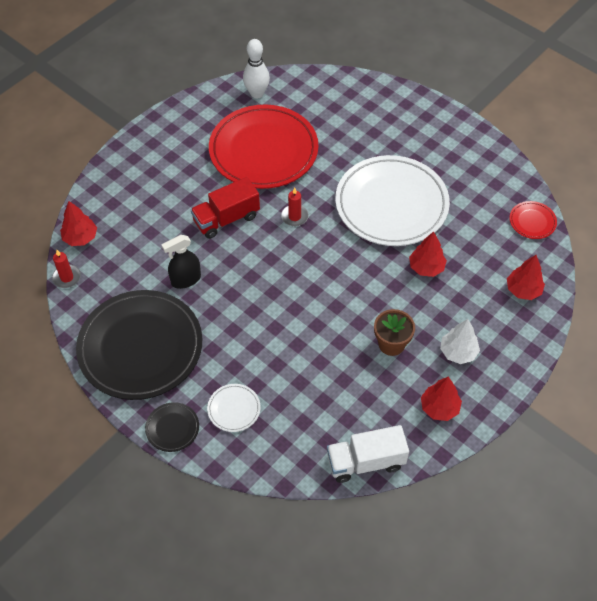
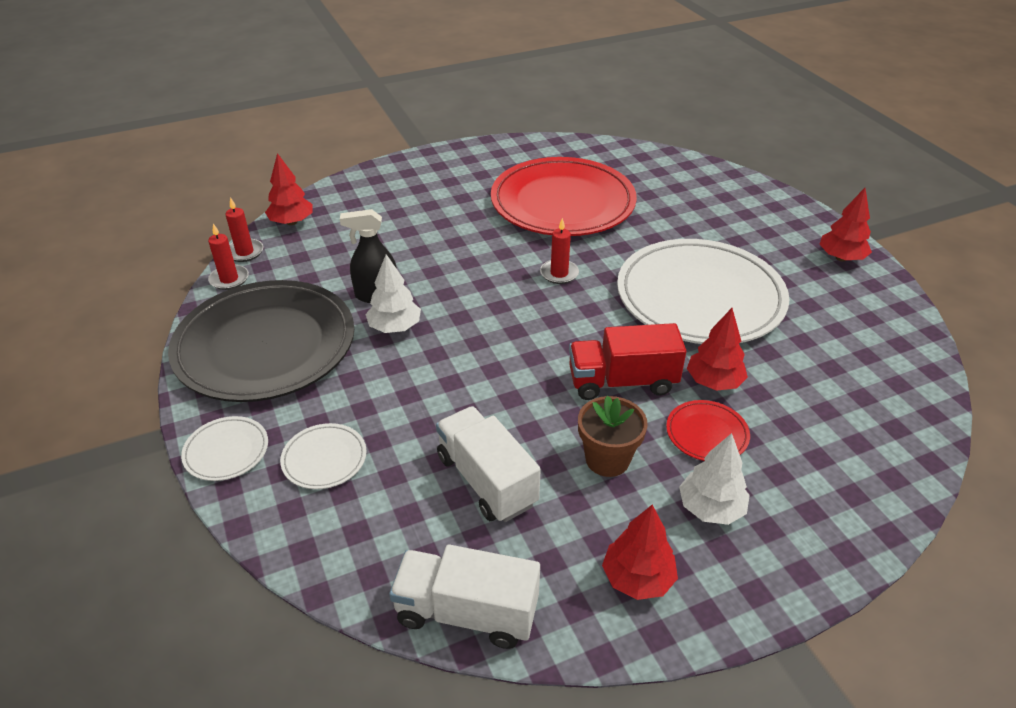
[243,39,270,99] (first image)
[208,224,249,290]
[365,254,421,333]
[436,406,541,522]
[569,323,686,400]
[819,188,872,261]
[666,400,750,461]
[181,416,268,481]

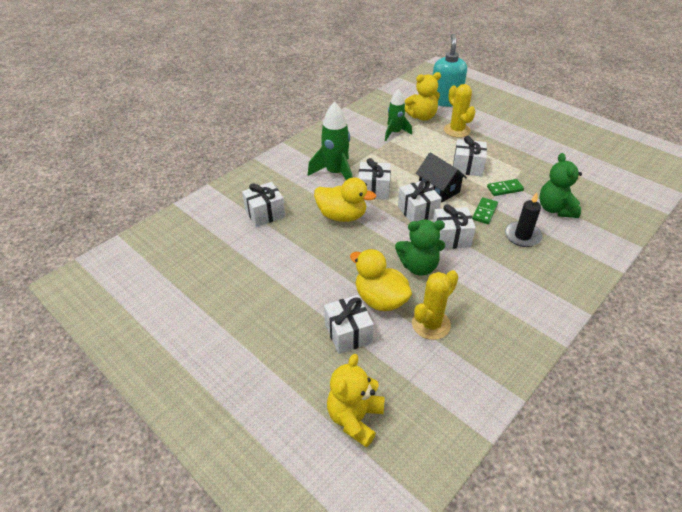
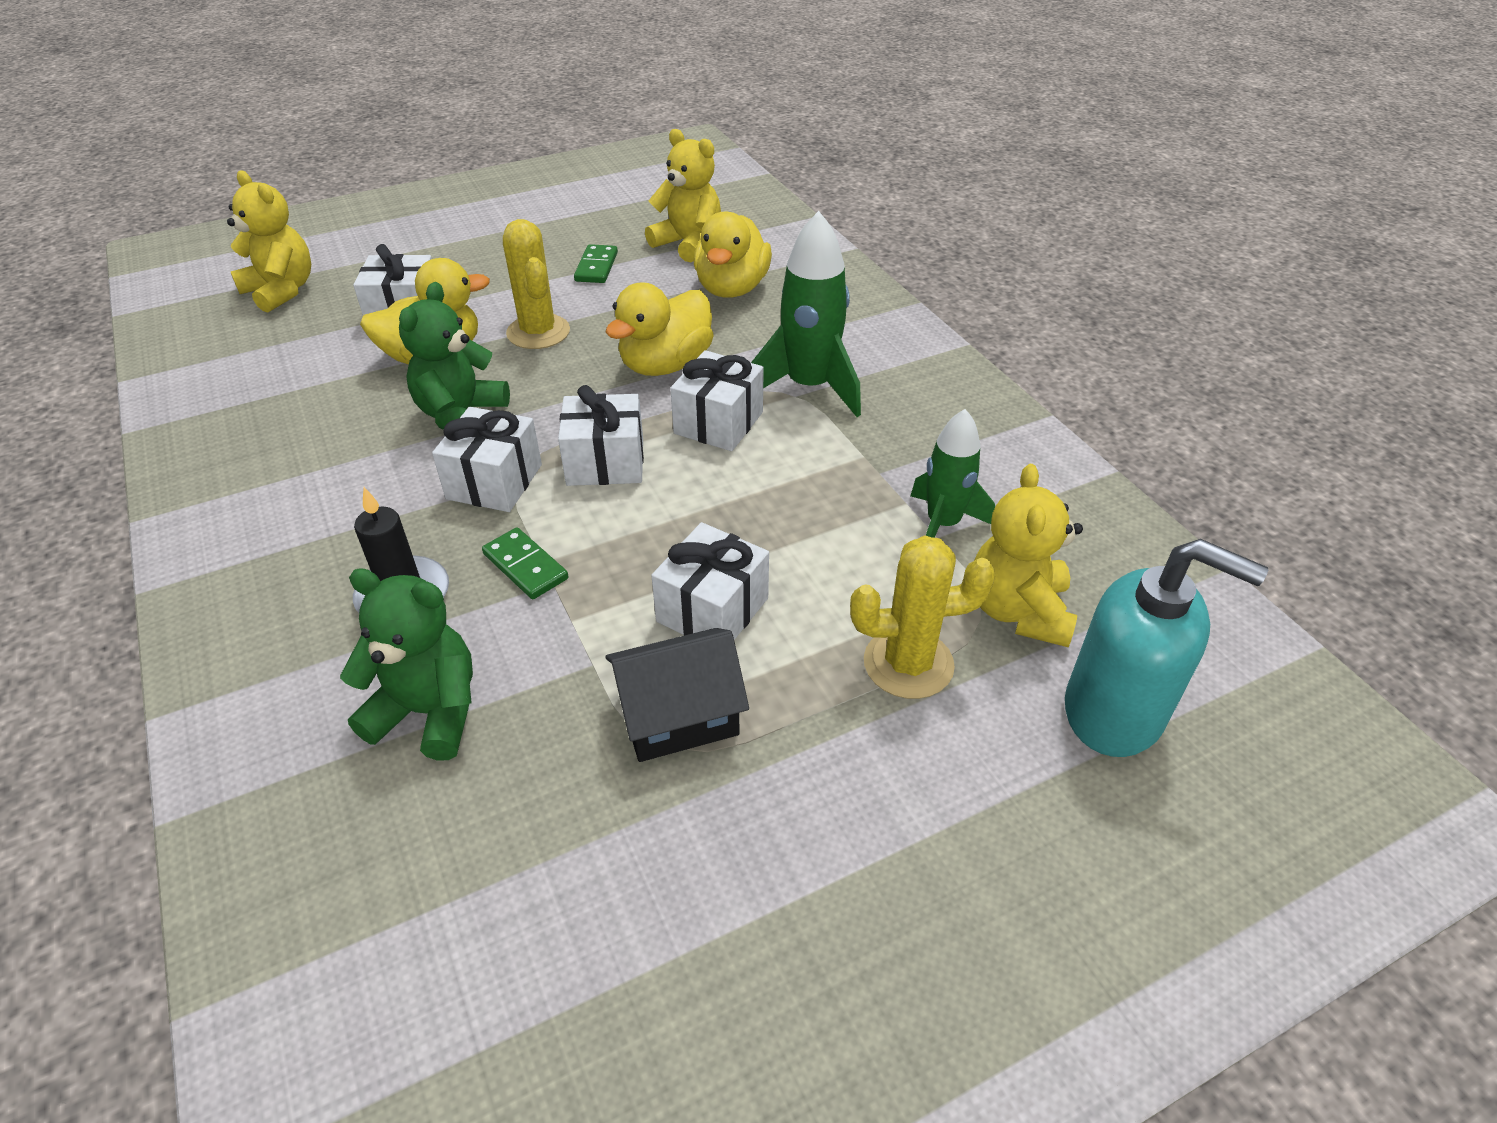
[645,129,721,262]
[503,219,570,349]
[605,628,749,762]
[574,244,618,283]
[694,211,772,297]

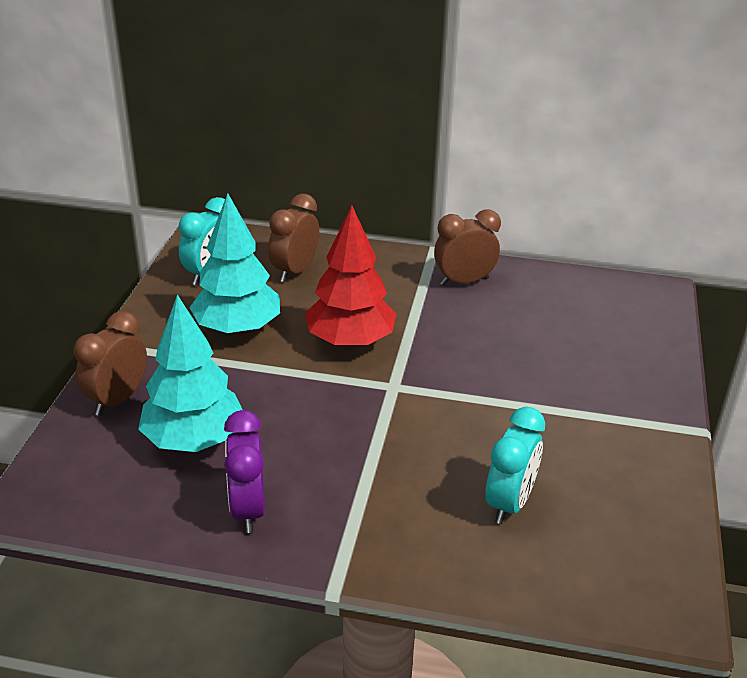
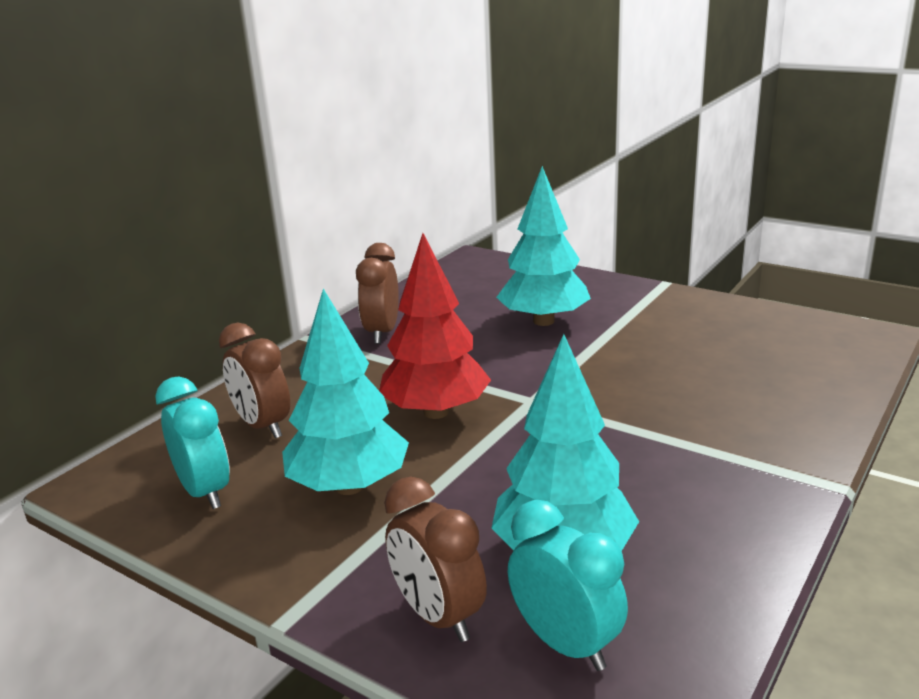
[224,410,265,533] (first image)
[496,166,591,326]
[508,500,628,671]

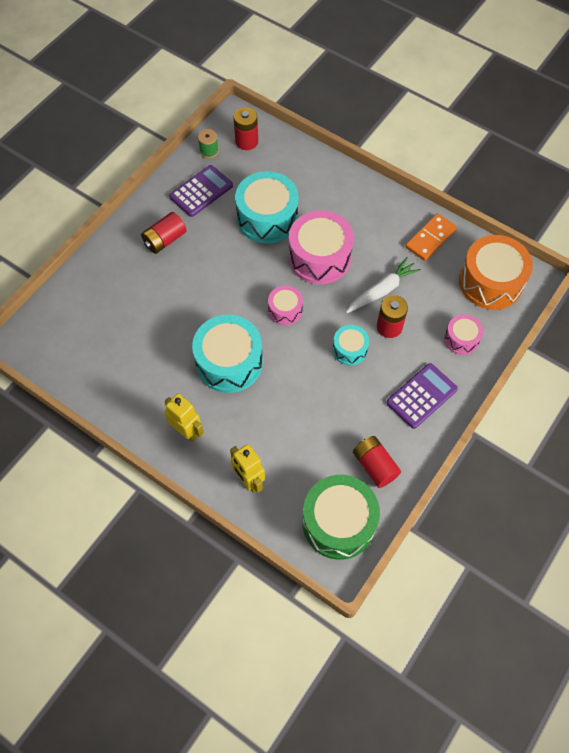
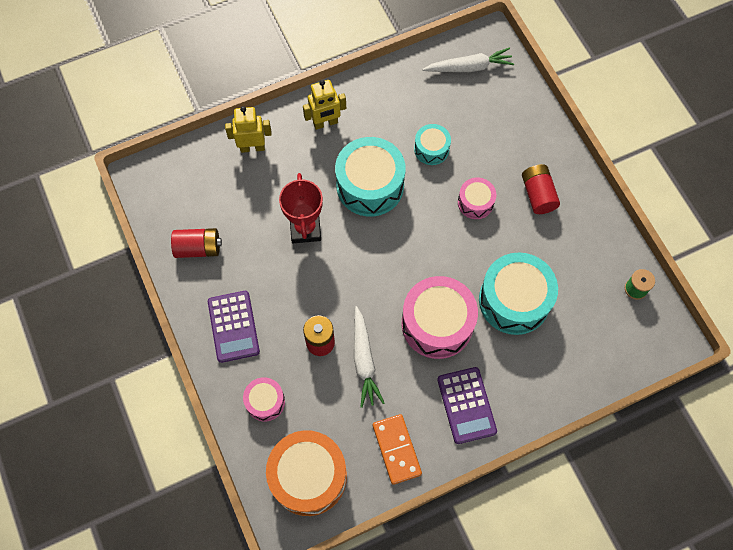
[233,107,258,150] (first image)
[302,475,380,560] (first image)
[279,173,323,243]
[423,48,514,72]
[437,367,497,444]
[458,178,496,219]
[414,124,451,165]

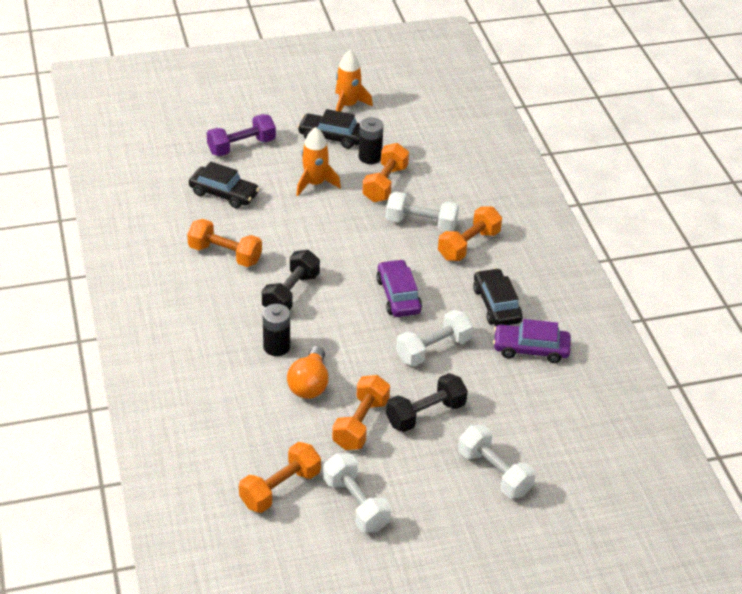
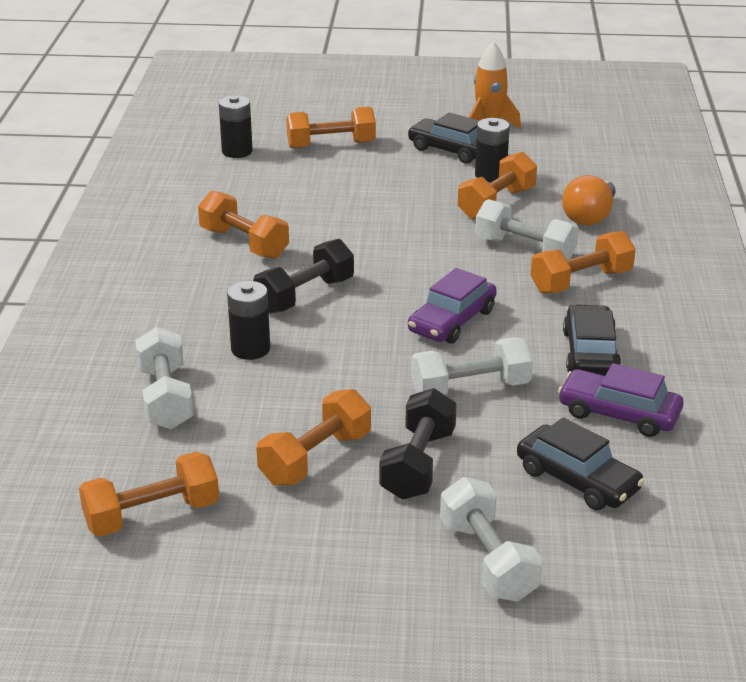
[296,127,341,196] (first image)
[219,95,253,158]
[517,417,645,510]
[562,175,615,226]
[135,327,193,429]
[286,107,376,149]
[408,268,497,344]
[379,388,457,500]

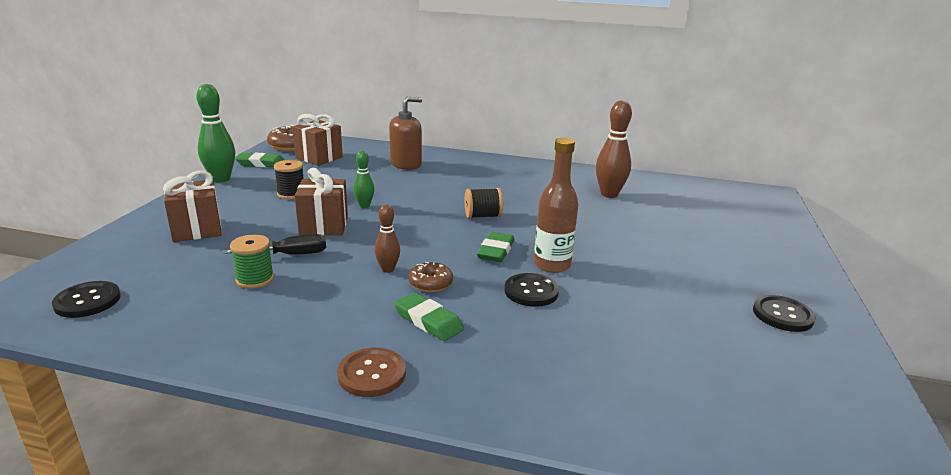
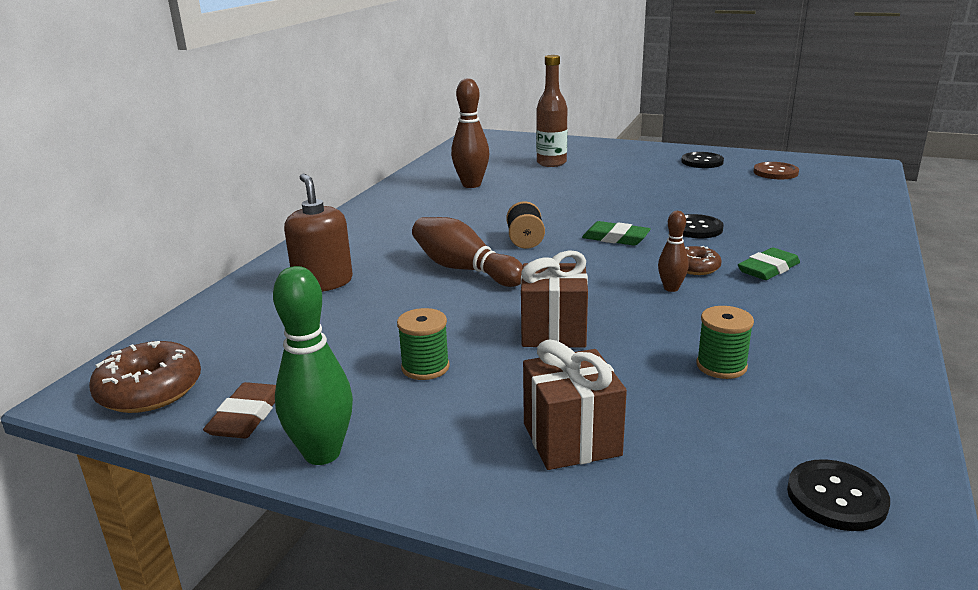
[222,234,326,255] (first image)
[292,114,343,166] (first image)
[353,151,374,208] (first image)
[412,217,523,287]
[753,162,799,179]
[536,55,567,167]
[203,382,276,439]
[397,308,450,380]

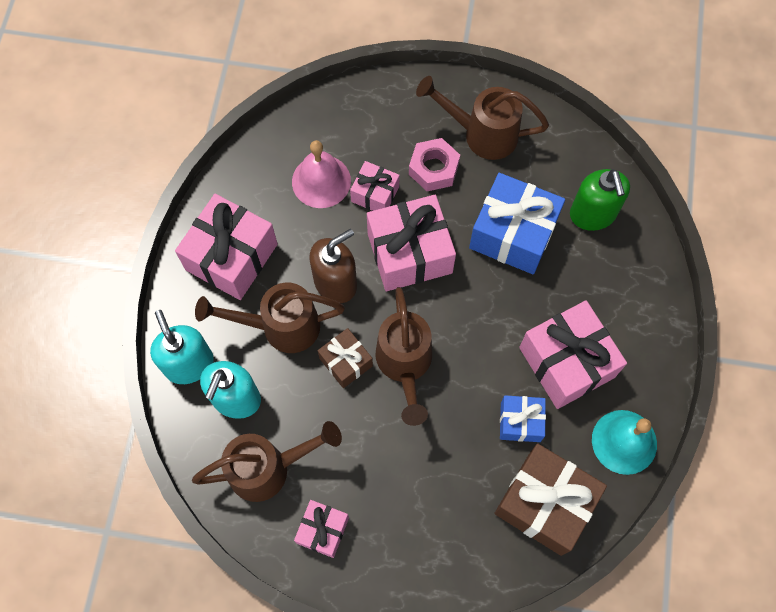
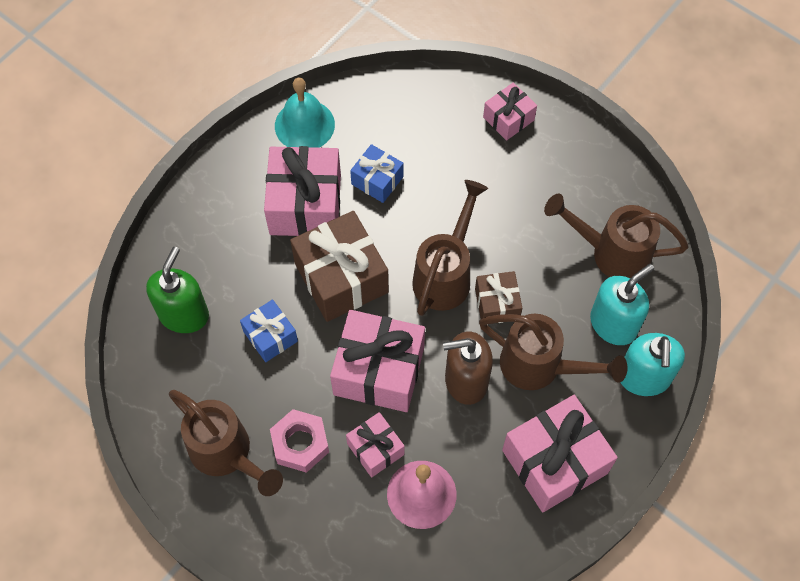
[483,82,537,141]
[290,211,389,322]
[240,299,298,362]

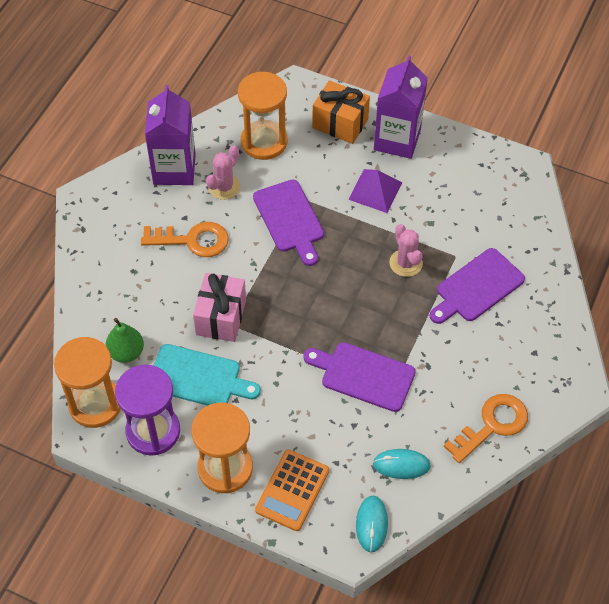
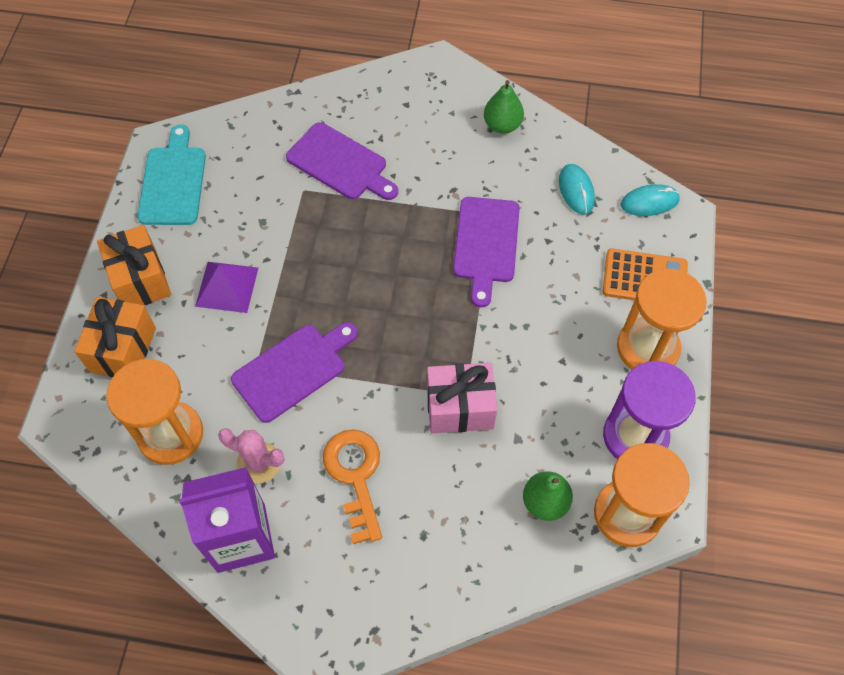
[389,224,423,277] (first image)
[137,124,206,225]
[97,225,171,305]
[484,80,524,133]

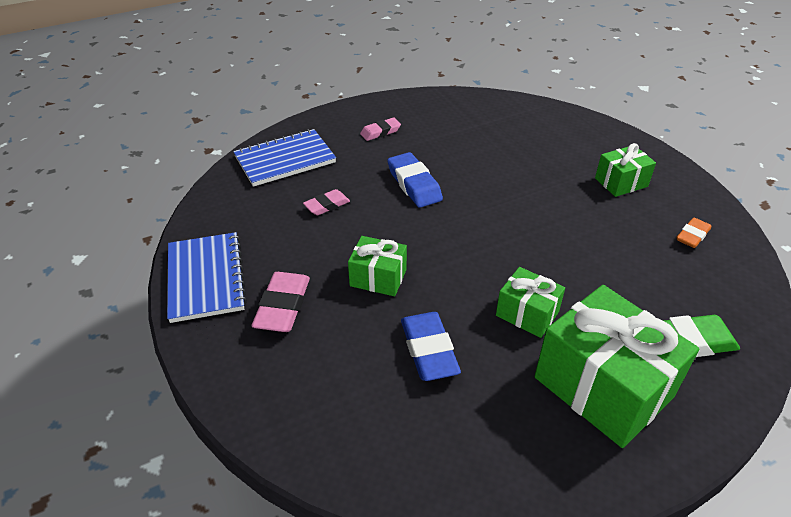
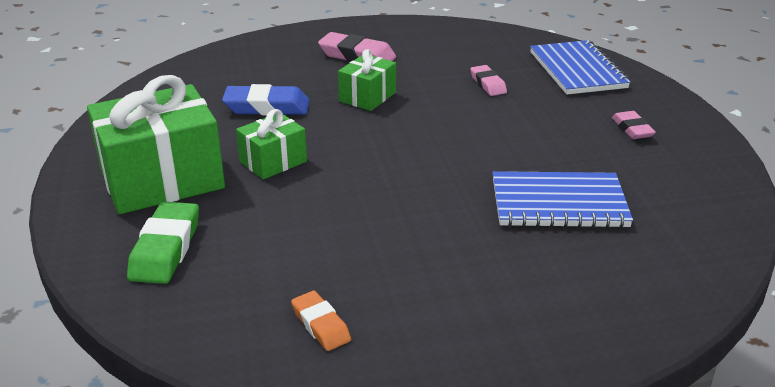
[387,152,443,208] (first image)
[595,143,656,197] (first image)
[493,171,633,228]

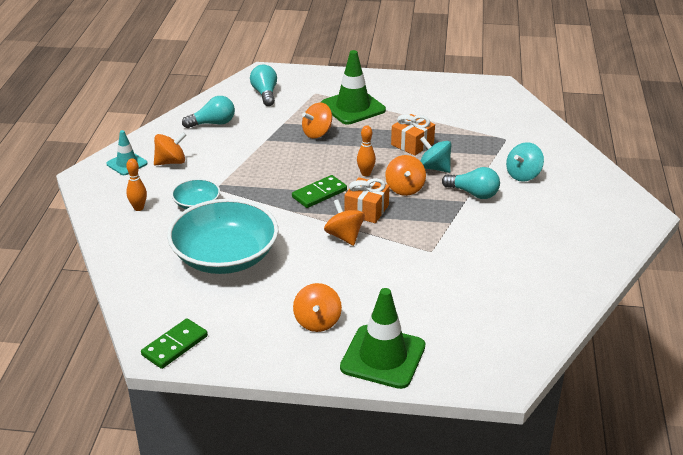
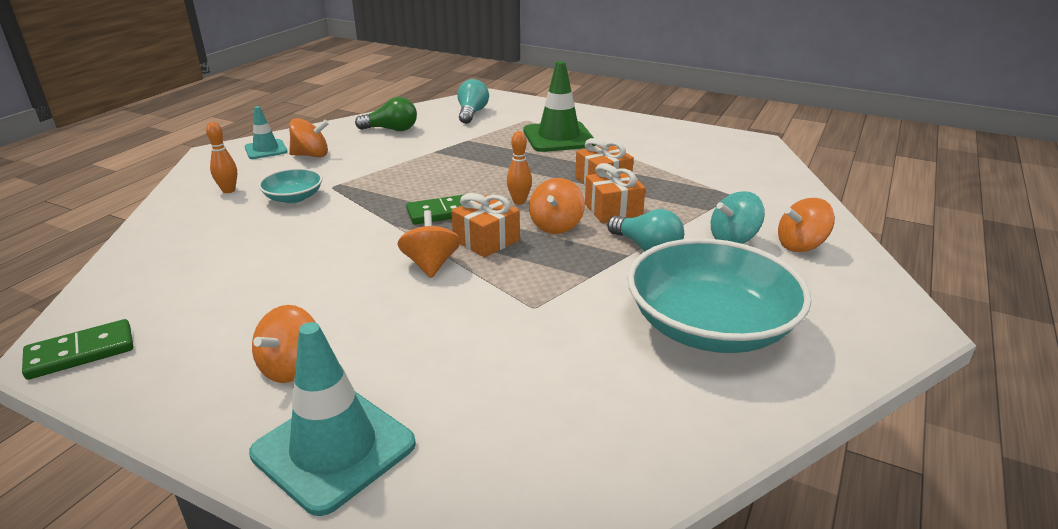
[627,238,812,353]
[778,198,835,252]
[585,163,646,223]
[355,97,417,131]
[249,322,416,516]

